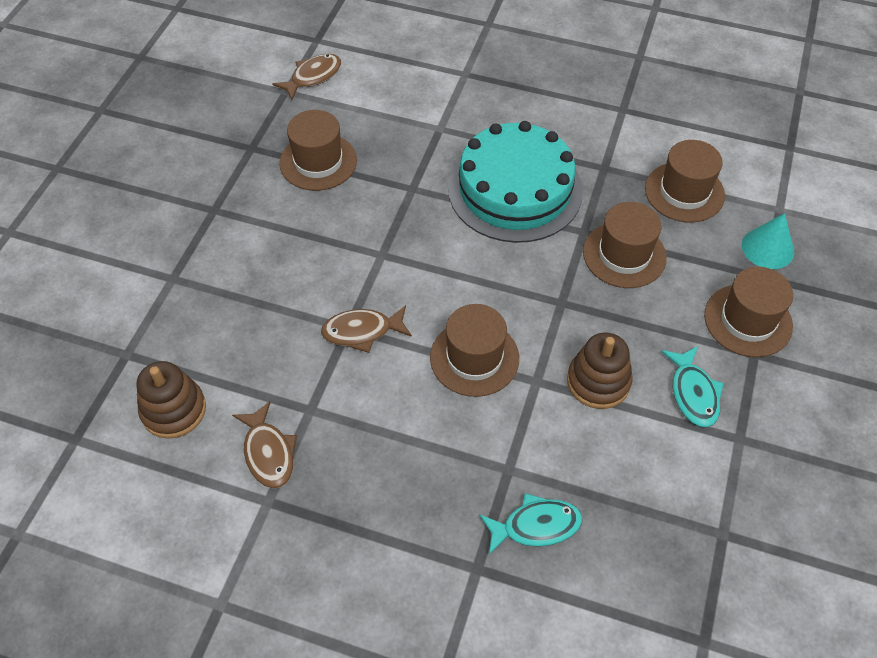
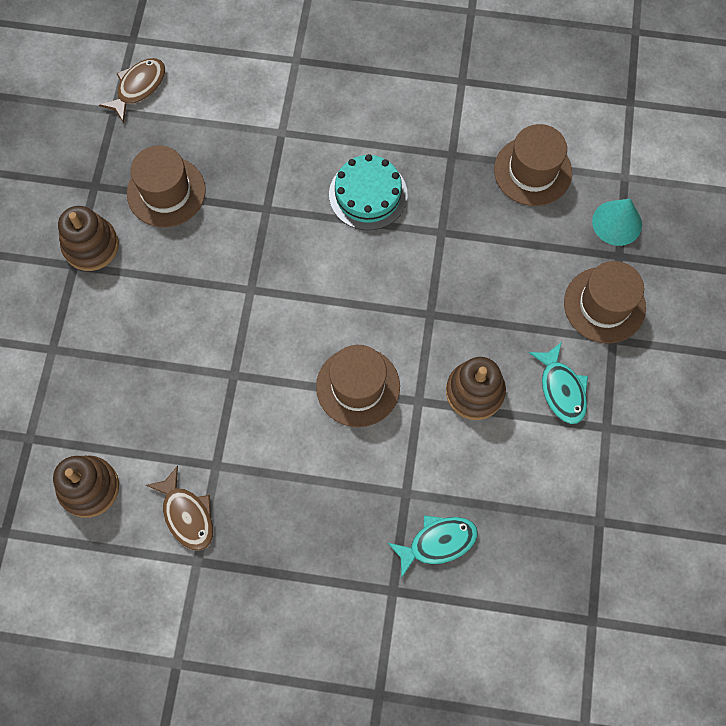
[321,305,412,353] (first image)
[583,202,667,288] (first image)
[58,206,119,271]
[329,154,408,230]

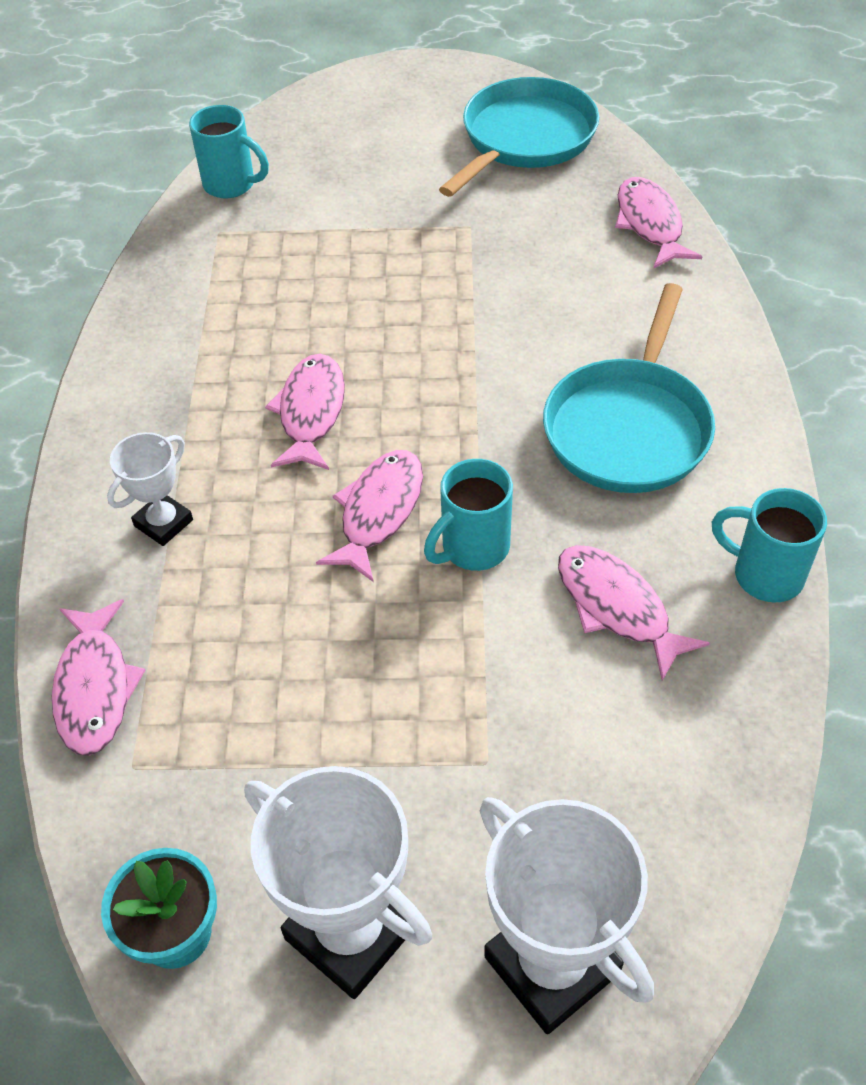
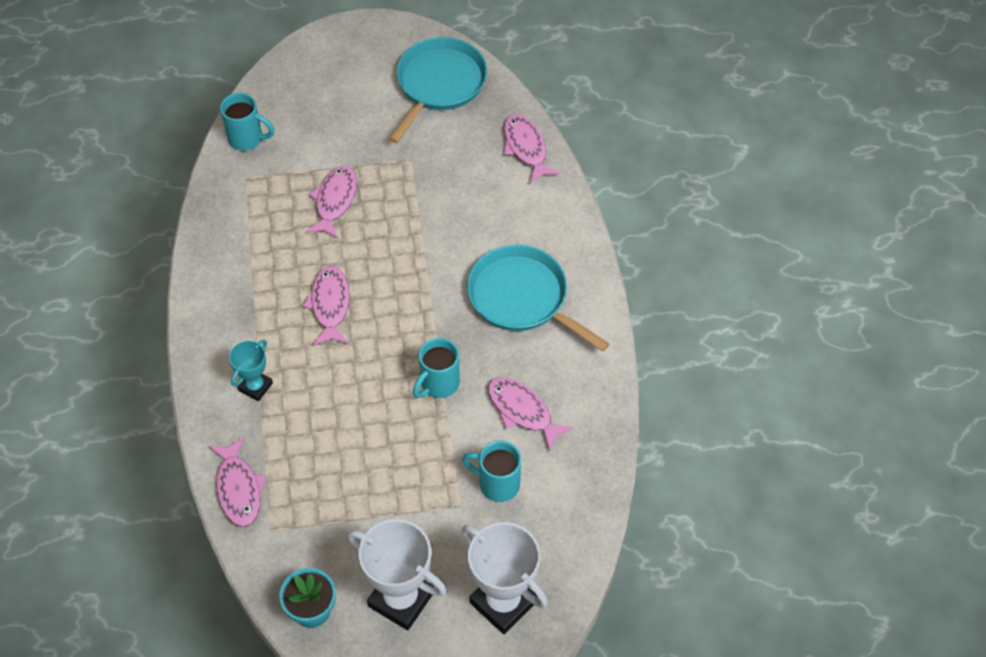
[306,165,357,239]
[462,441,521,502]
[229,339,273,401]
[467,245,609,352]

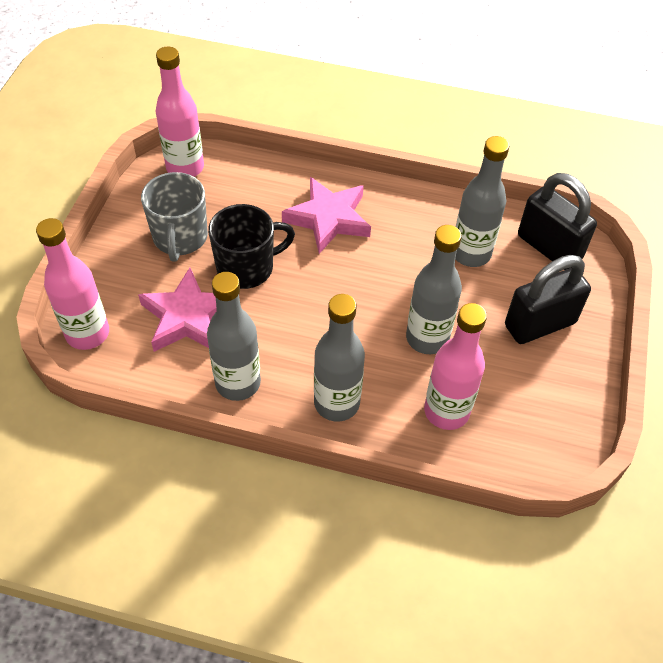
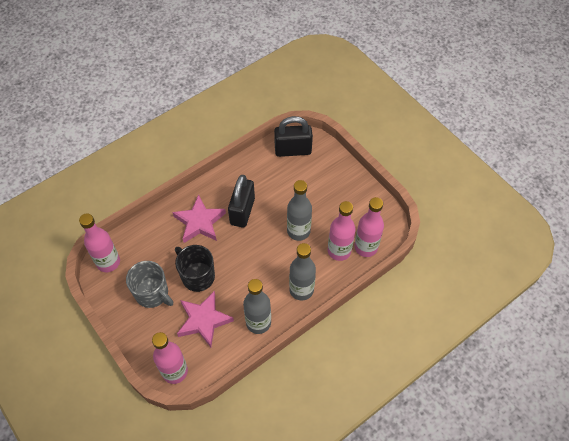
[455,136,510,267] (first image)
[354,197,384,257]
[228,175,255,228]
[175,245,215,292]

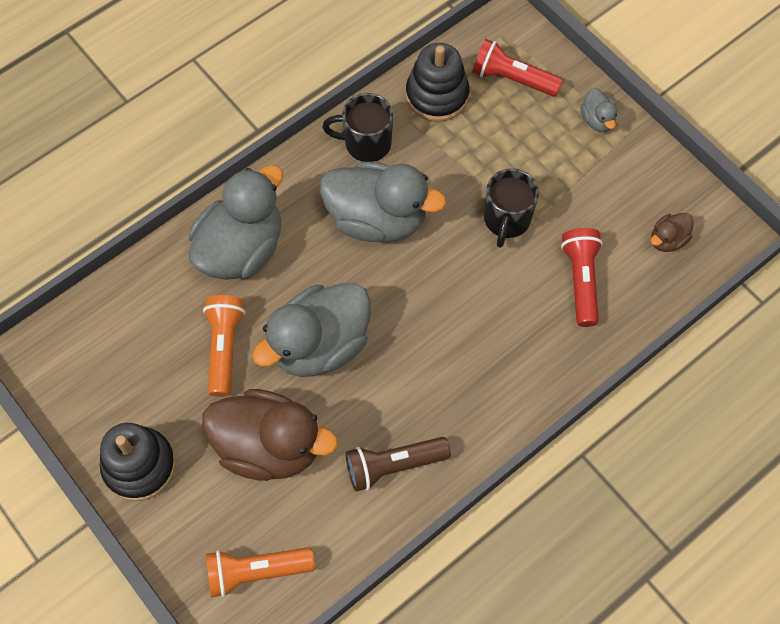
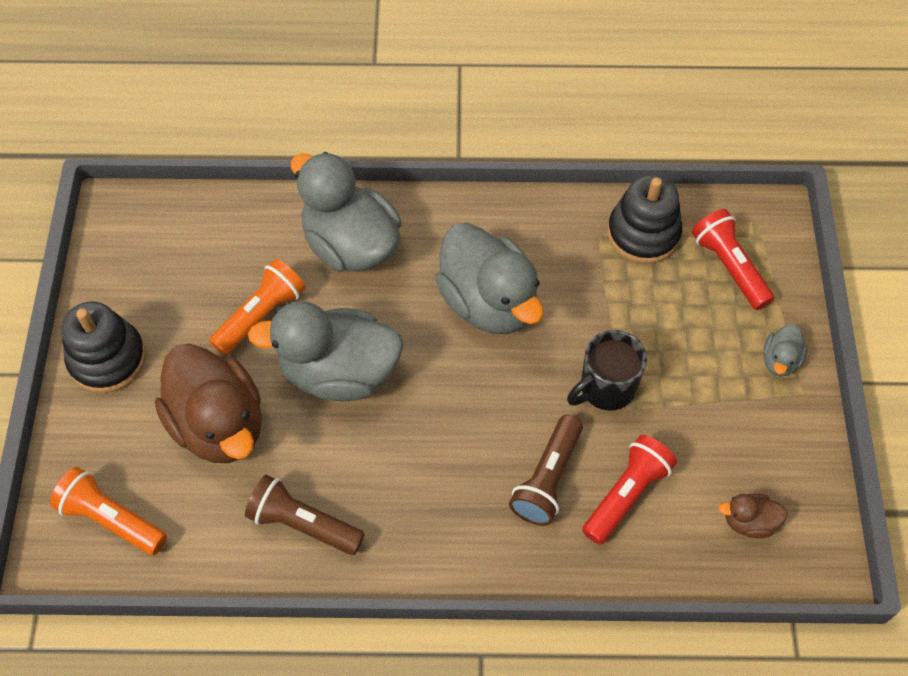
[322,93,393,162] (first image)
[509,415,583,526]
[291,152,402,272]

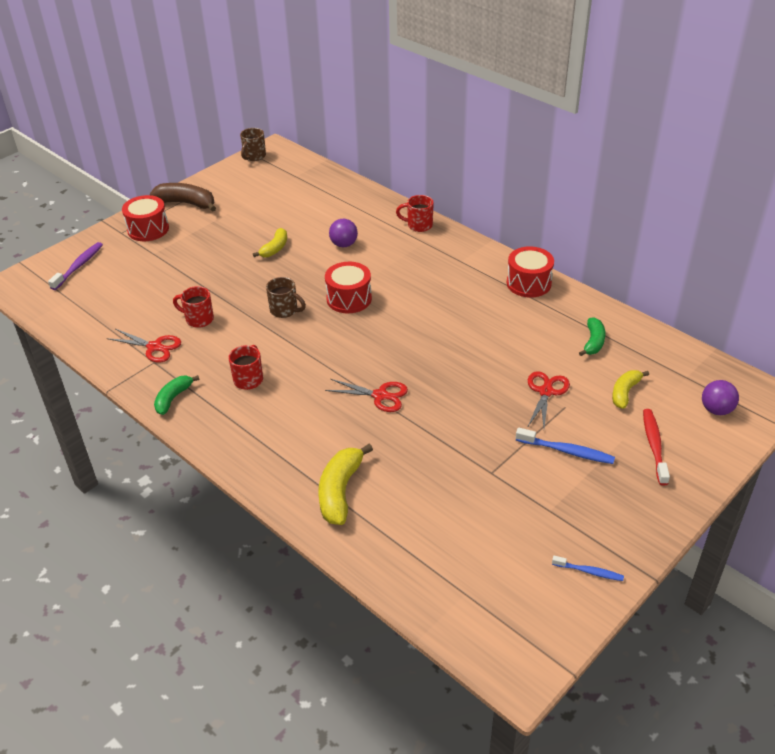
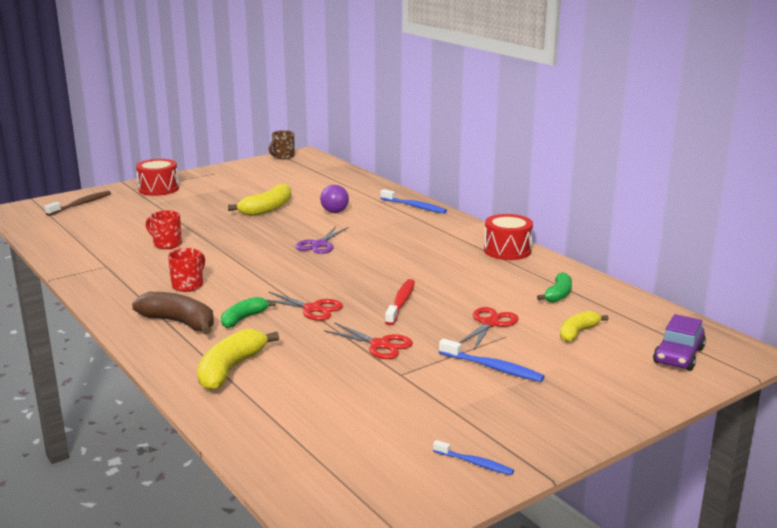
[266,277,306,318] (first image)
[324,323,413,359]
[132,292,214,335]
[221,297,276,328]
[385,279,415,326]
[295,226,349,254]
[380,189,447,214]
[653,314,706,371]
[44,191,111,216]
[228,183,292,216]

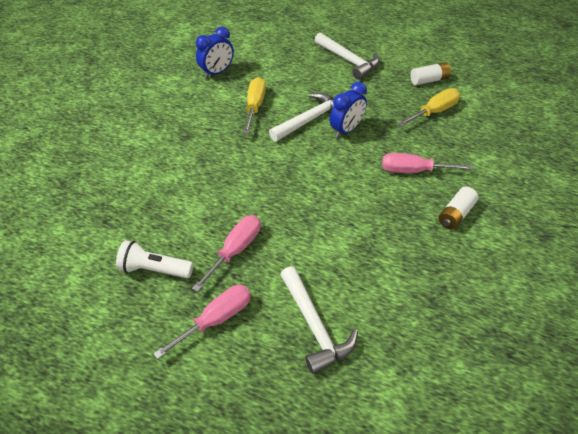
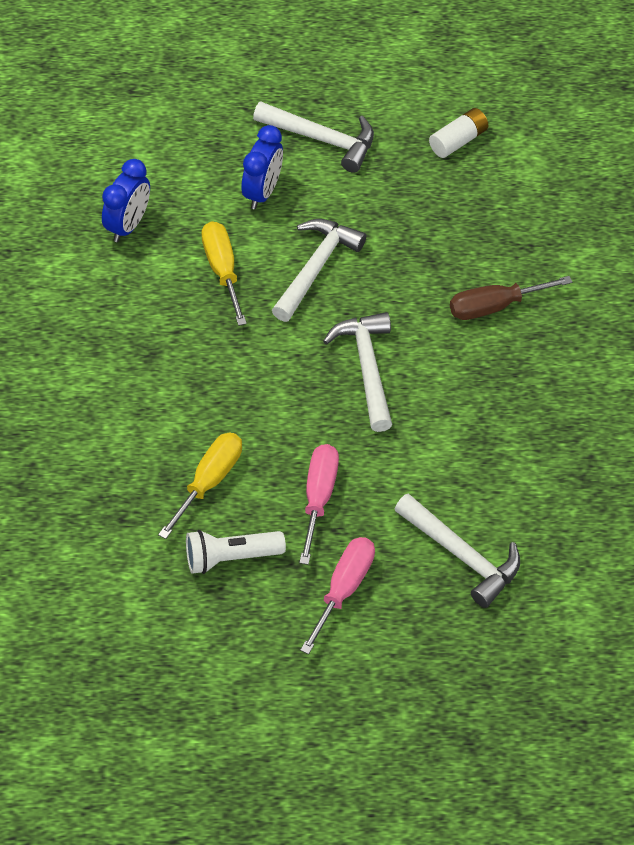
[438,187,478,229] (first image)
[323,312,392,432]
[242,125,283,209]
[158,433,242,539]
[450,276,572,320]

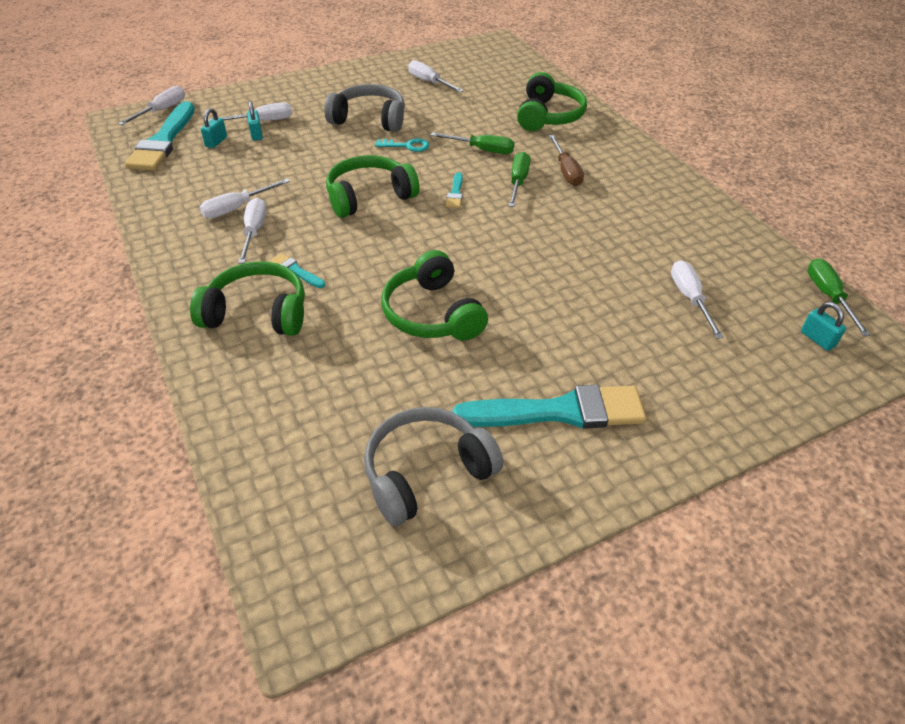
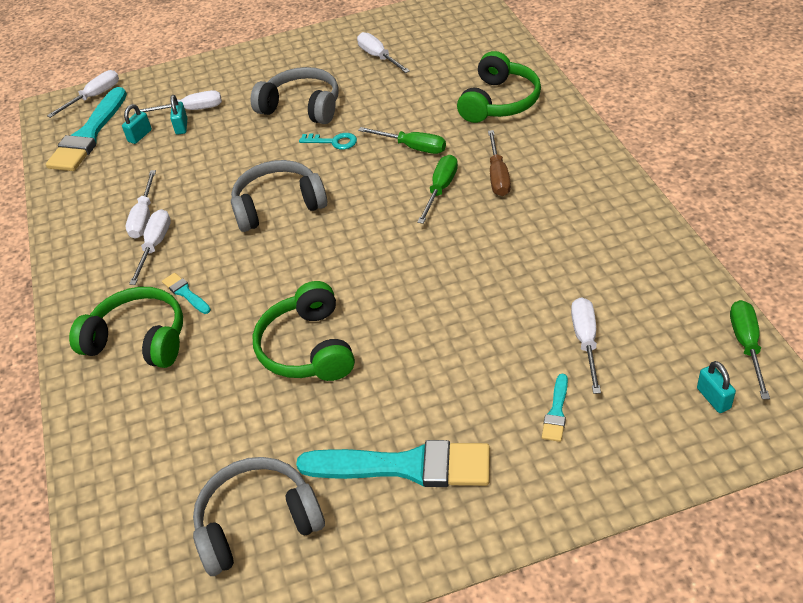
[542,374,568,442]
[231,160,327,232]
[126,170,156,239]

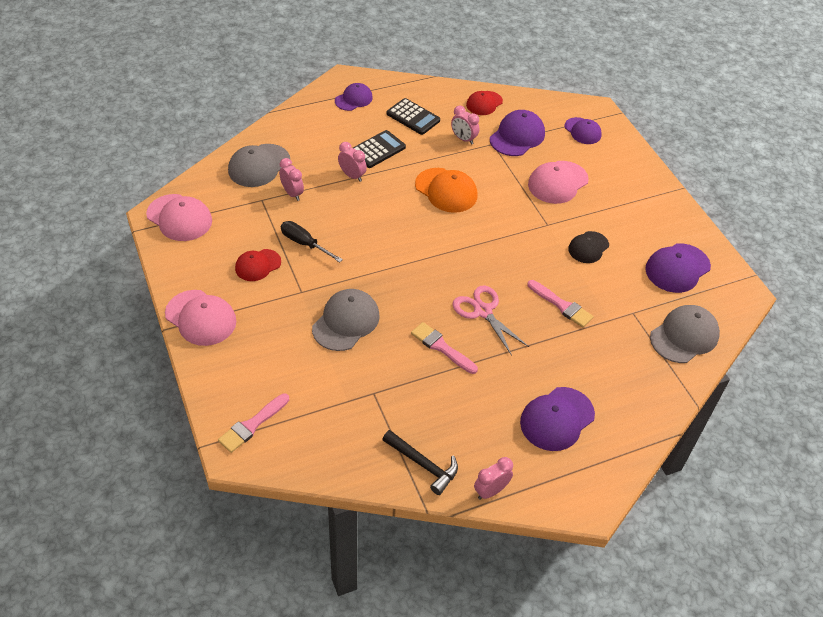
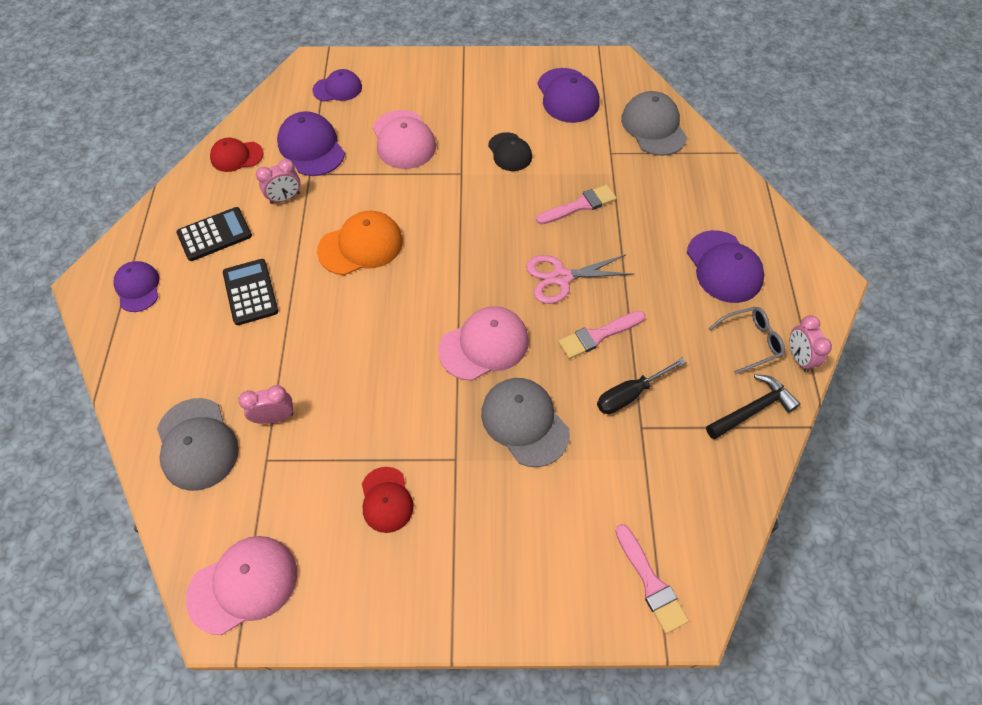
[338,142,367,182] (first image)
[709,307,785,374]
[438,306,529,381]
[597,358,686,414]
[210,138,264,172]

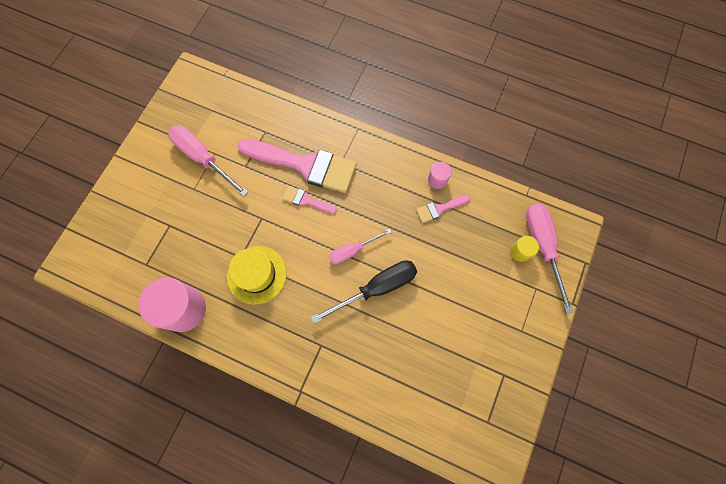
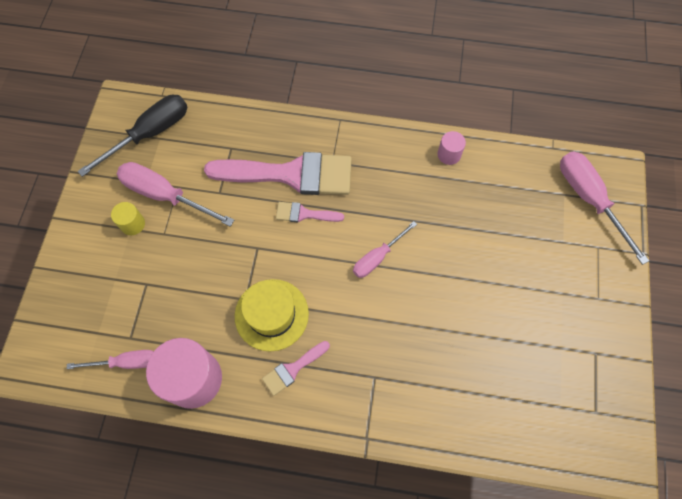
[67,350,154,369]
[77,95,187,177]
[262,341,330,396]
[111,202,145,235]

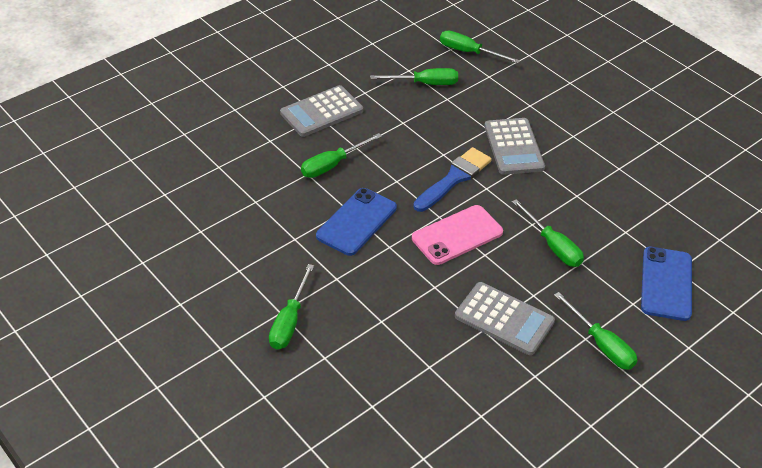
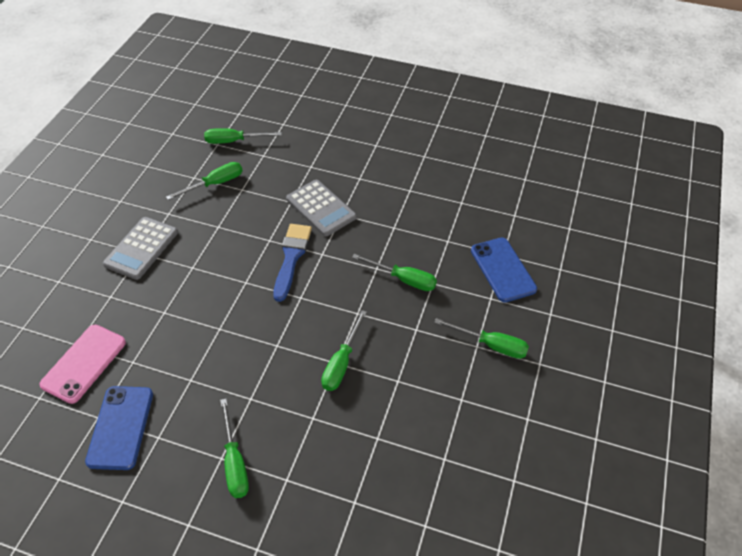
[455,282,555,355] (first image)
[321,310,367,391]
[85,386,153,470]
[39,325,126,404]

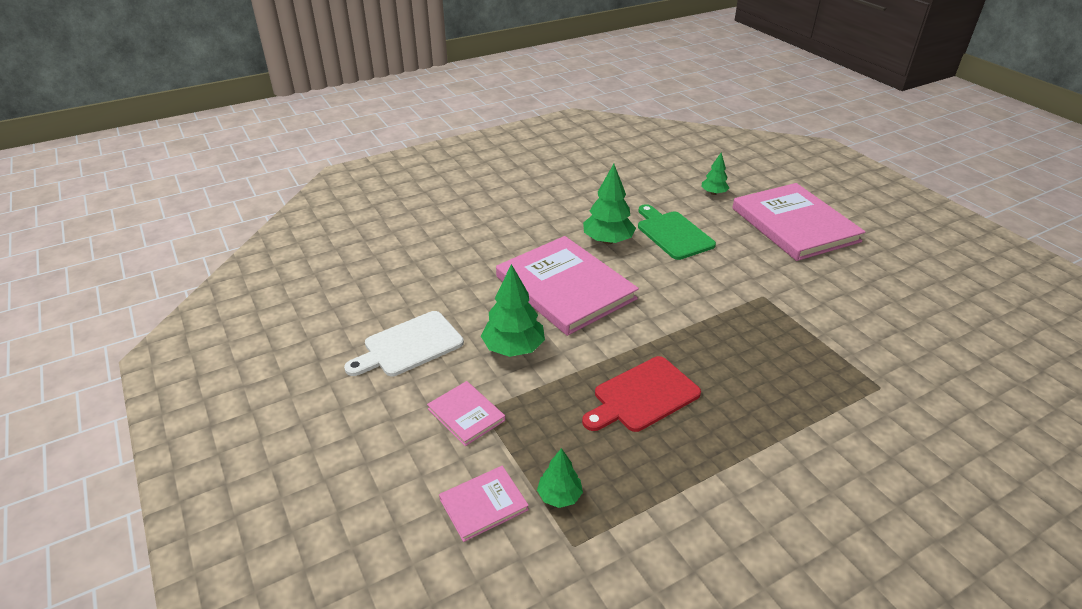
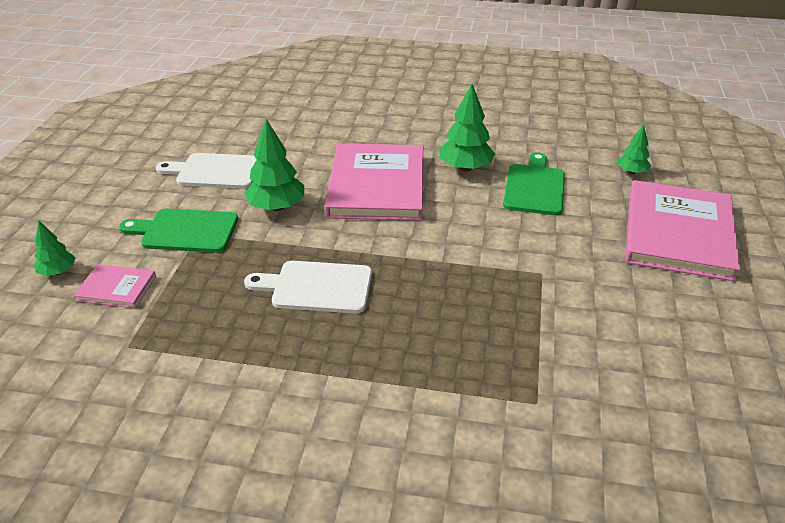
[34,220,76,276]
[119,209,238,253]
[244,261,372,314]

